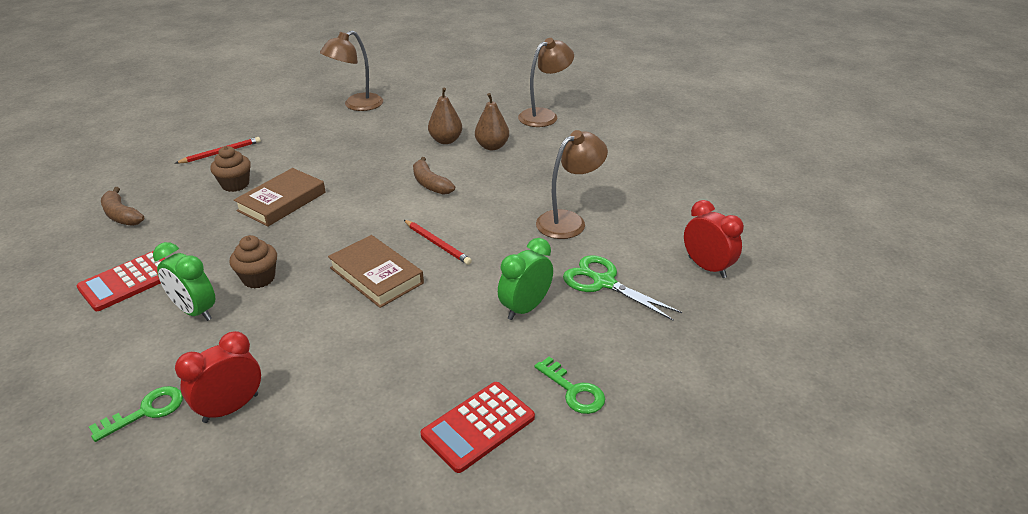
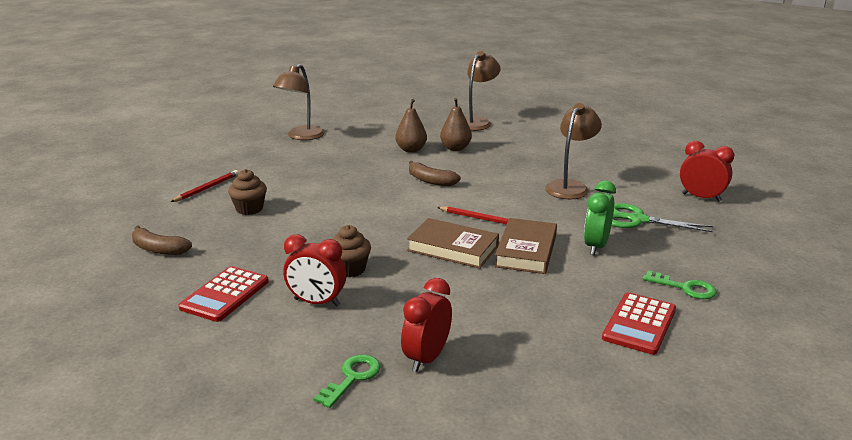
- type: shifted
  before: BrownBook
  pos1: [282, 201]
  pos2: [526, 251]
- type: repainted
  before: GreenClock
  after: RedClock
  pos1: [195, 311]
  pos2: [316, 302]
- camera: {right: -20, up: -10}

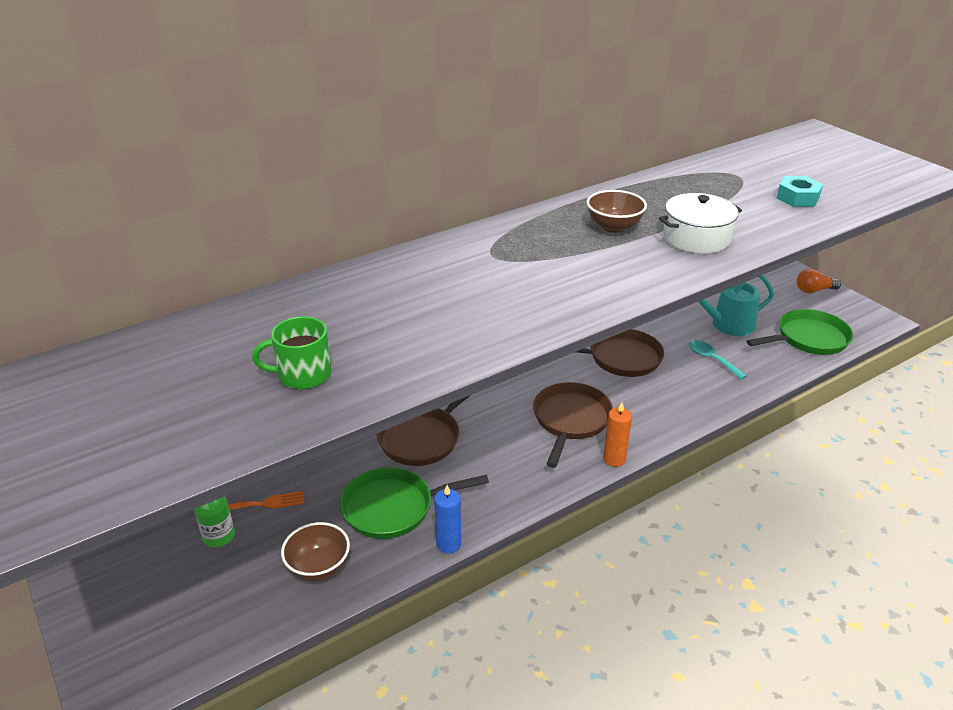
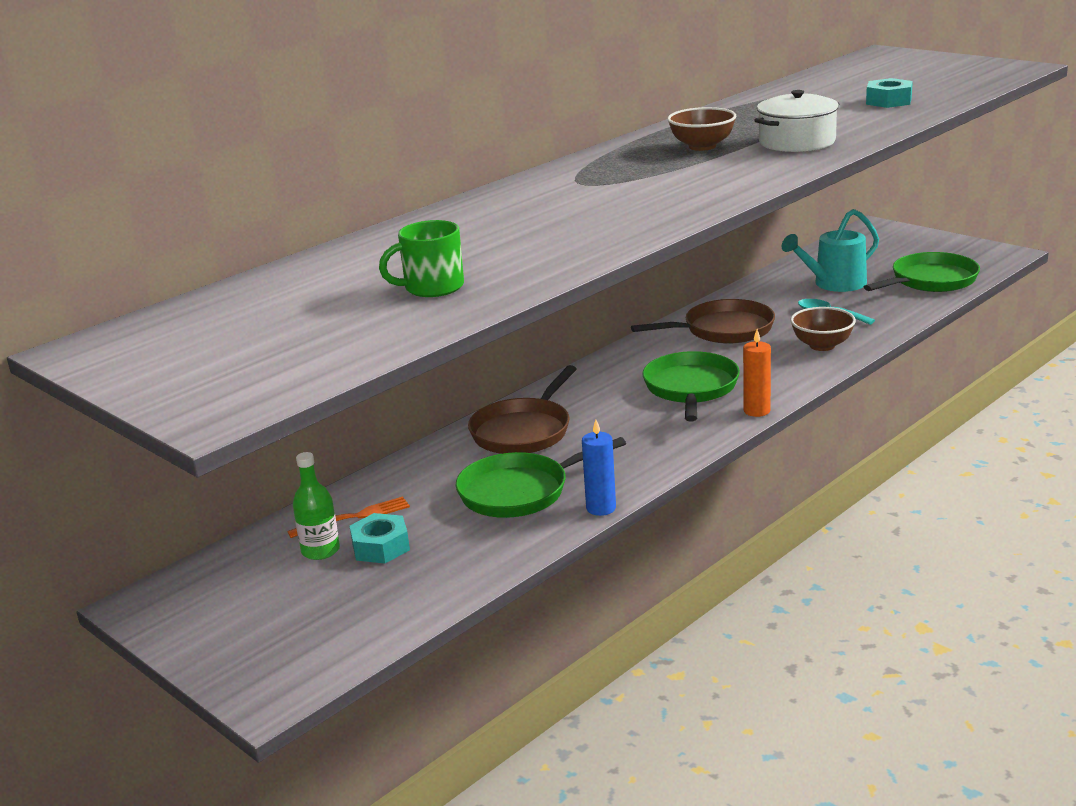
- type: gone
  before: OrangeLightBulb
  pos1: [814, 290]
- type: repainted
  before: BrownPan
  after: GreenPan
  pos1: [570, 420]
  pos2: [691, 388]
- type: shifted
  before: BrownBowl
  pos1: [318, 567]
  pos2: [822, 345]
- type: new
  after: TurquoiseNut
  pos2: [380, 547]
- camera: {right: -10, up: -10}

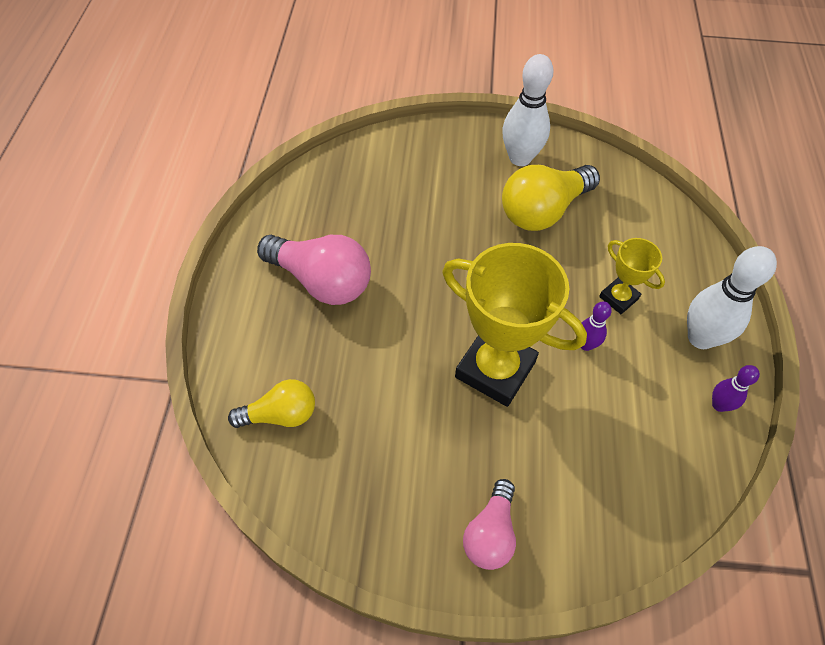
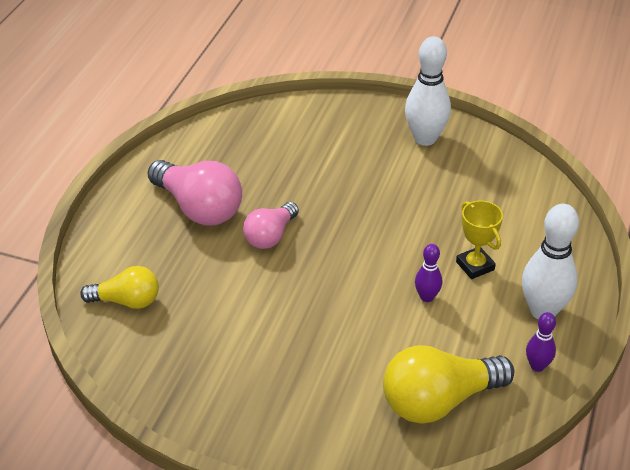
- type: shifted
  before: YellowLightBulb
  pos1: [543, 211]
  pos2: [439, 401]
- type: gone
  before: YellowTrophy
  pos1: [495, 369]
- type: shifted
  before: PinkLightBulb
  pos1: [490, 533]
  pos2: [270, 236]
- camera: {right: 15, up: -15}

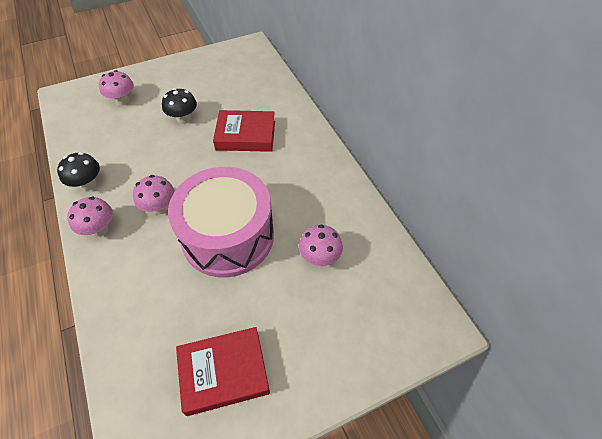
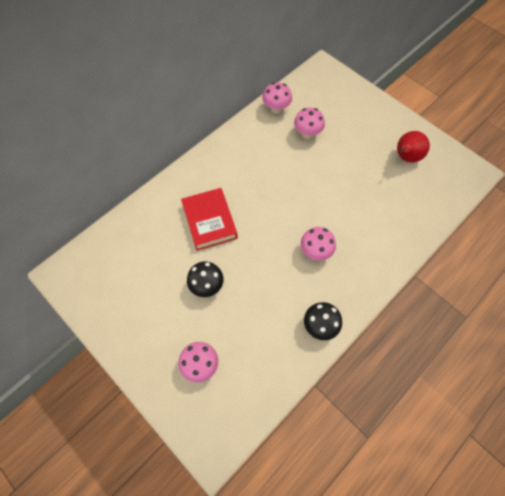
- type: gone
  before: PinkDrum
  pos1: [228, 236]
- type: shifted
  before: PinkMushroom
  pos1: [99, 229]
  pos2: [276, 108]
- type: swapped
  before: RedBook
  after: RedPear
  pos1: [224, 372]
  pos2: [406, 157]
- camera: {right: -110, up: 10}

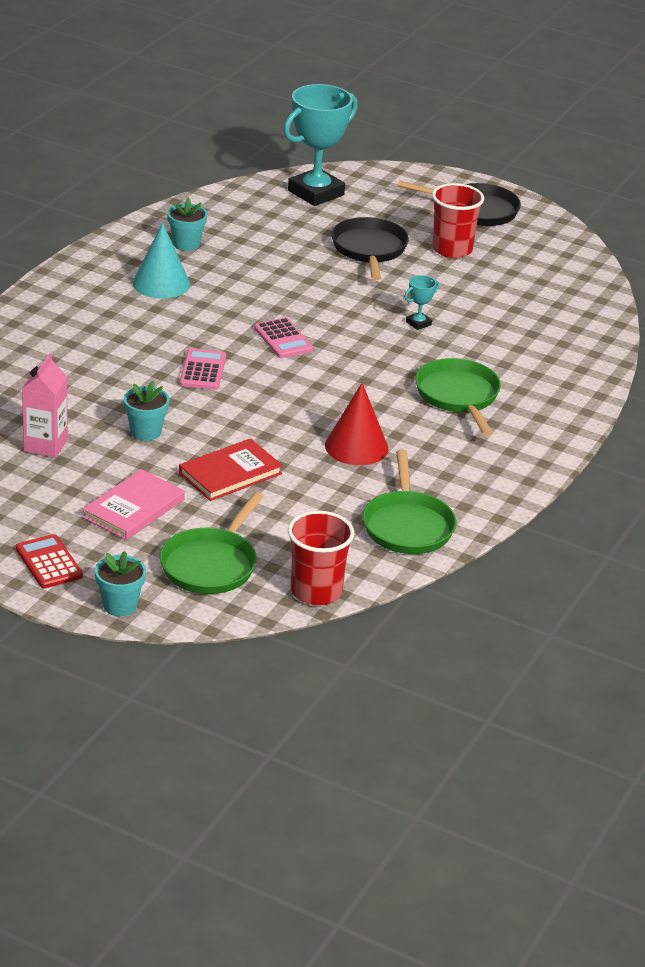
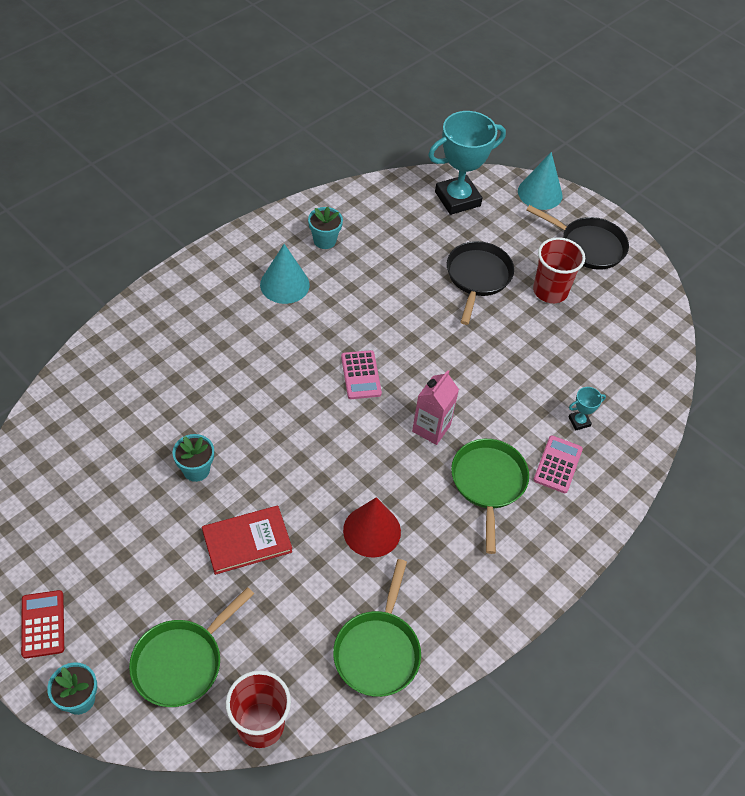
- type: shifted
  before: TurquoiseTrophy
  pos1: [418, 323]
  pos2: [579, 421]
- type: shifted
  before: PinkCalculator
  pos1: [202, 370]
  pos2: [557, 464]
- type: shifted
  before: PinkCarton
  pos1: [45, 445]
  pos2: [431, 428]
- type: gone
  before: PinkBook
  pos1: [134, 508]
- type: new
  after: TurquoiseCone
  pos2: [540, 193]
- camera: {right: 15, up: 20}

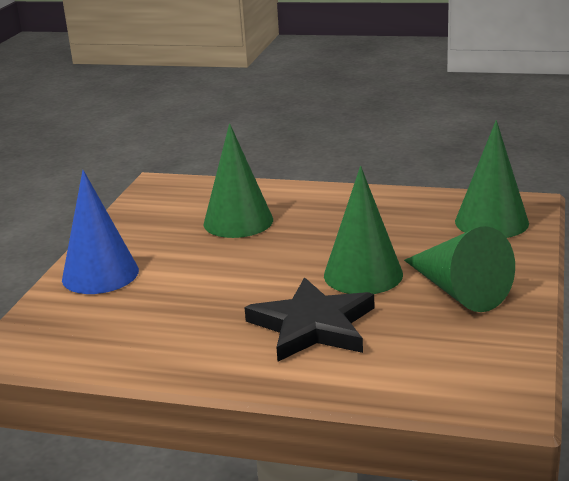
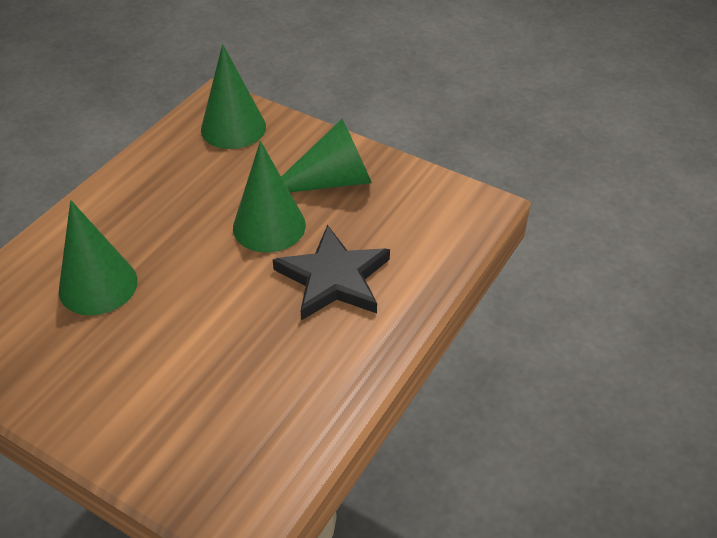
- type: gone
  before: BlueCone
  pos1: [100, 274]
- camera: {right: -75, up: 20}

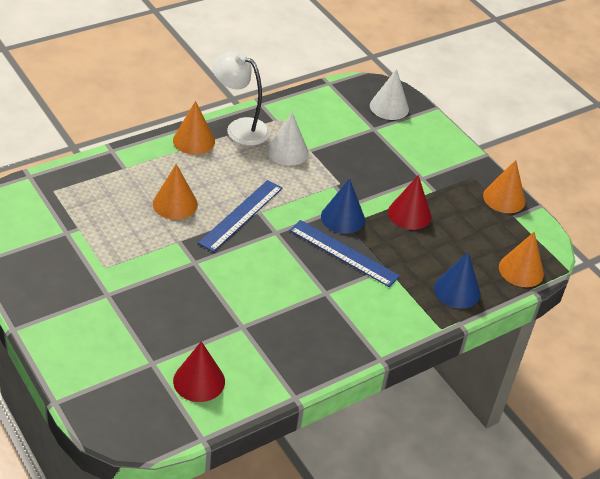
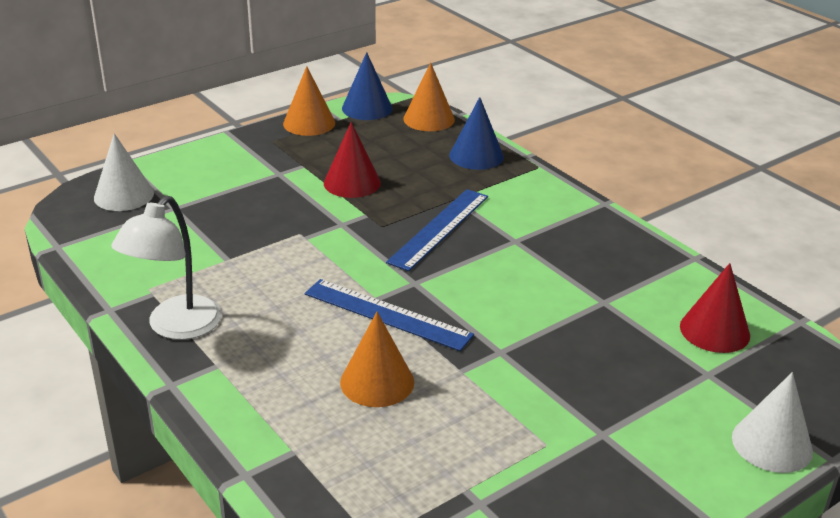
- type: gone
  before: OrangeCone
  pos1: [194, 140]
- type: shifted
  before: WhiteCone
  pos1: [287, 151]
  pos2: [772, 444]
- type: shifted
  before: BlueCone
  pos1: [342, 218]
  pos2: [367, 108]
- camera: {right: -90, up: -10}

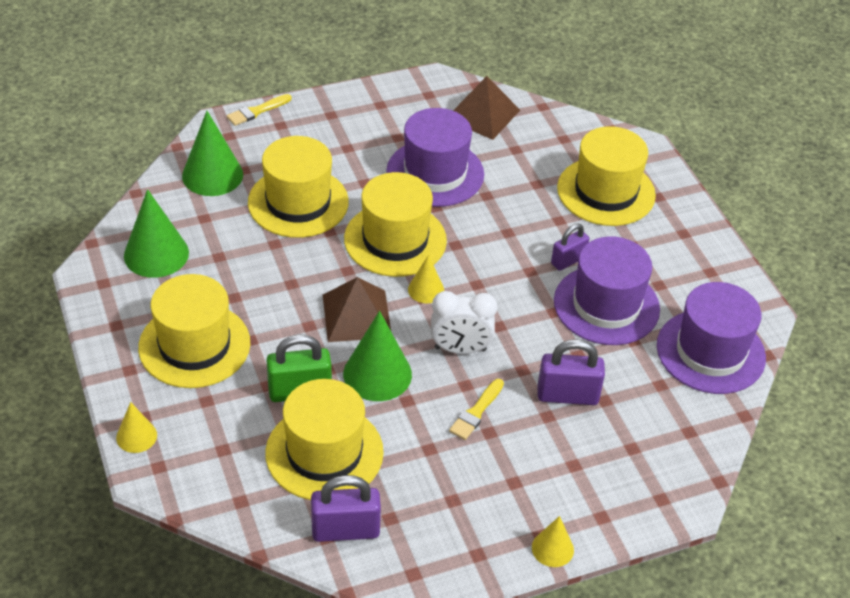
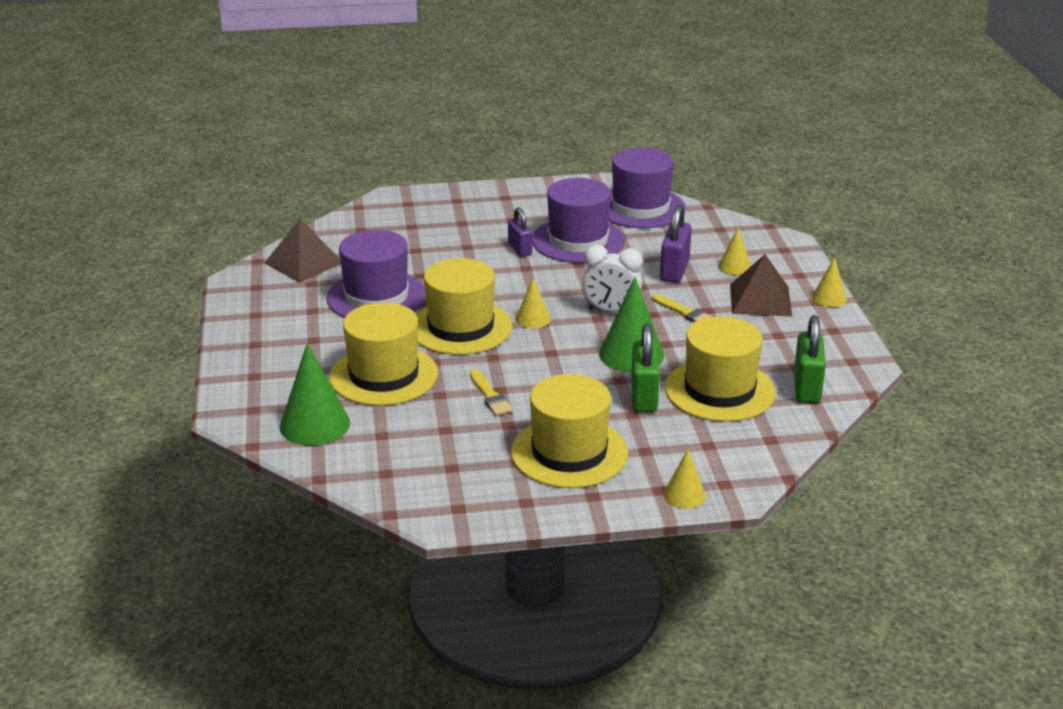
- type: shifted
  before: YellowBrush
  pos1: [257, 111]
  pos2: [490, 396]
- type: gone
  before: YellowHat
  pos1: [606, 191]
- type: gone
  before: GreenCone
  pos1: [156, 254]
- type: shifted
  before: BrownPyramid
  pos1: [356, 316]
  pos2: [760, 300]
- type: rotated
  before: WhiteClock
  pos1: [460, 349]
  pos2: [611, 311]
  turn: 90
- type: repainted
  before: PurplePadlock
  after: GreenPadlock
  pos1: [345, 530]
  pos2: [806, 388]
- type: new
  after: YellowCone
  pos2: [734, 267]
- camera: {right: -75, up: -15}

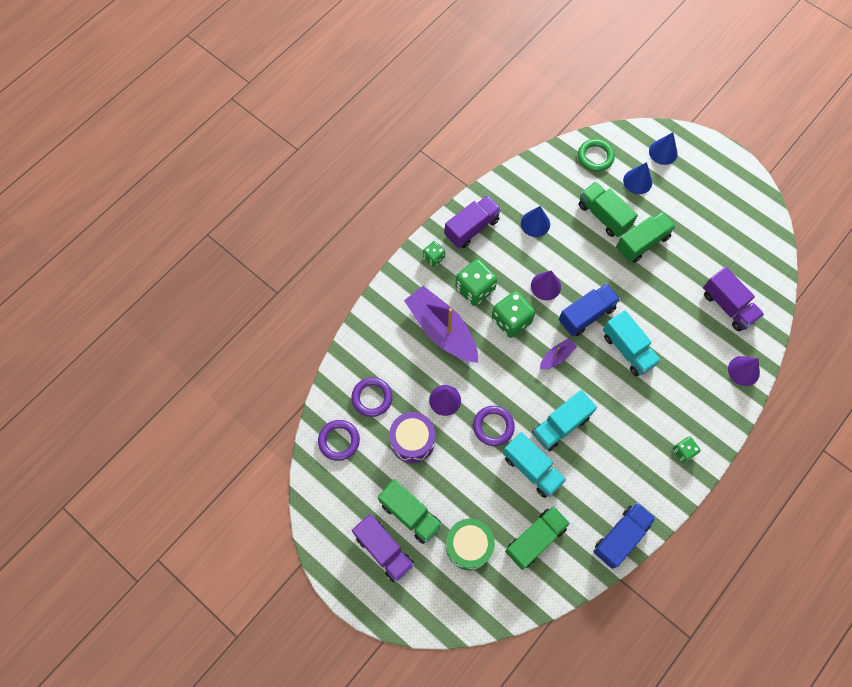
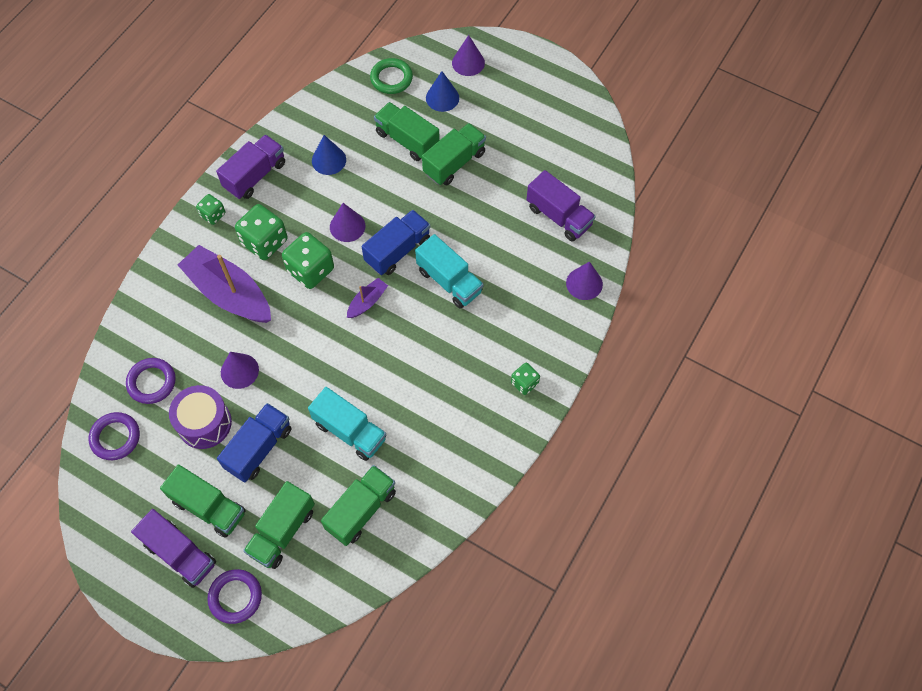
- type: repainted
  before: BlueCone
  after: PurpleCone
  pos1: [663, 152]
  pos2: [468, 62]
- type: gone
  before: TurquoiseTruck
  pos1: [561, 425]
- type: shifted
  before: PurpleRing
  pos1: [493, 426]
  pos2: [235, 597]
- type: shifted
  before: BlueTruck
  pos1: [620, 537]
  pos2: [259, 448]
- type: swapped
  before: GreenDrum
  after: GreenTruck
  pos1: [469, 546]
  pos2: [282, 531]
- camera: {right: -10, up: -5}

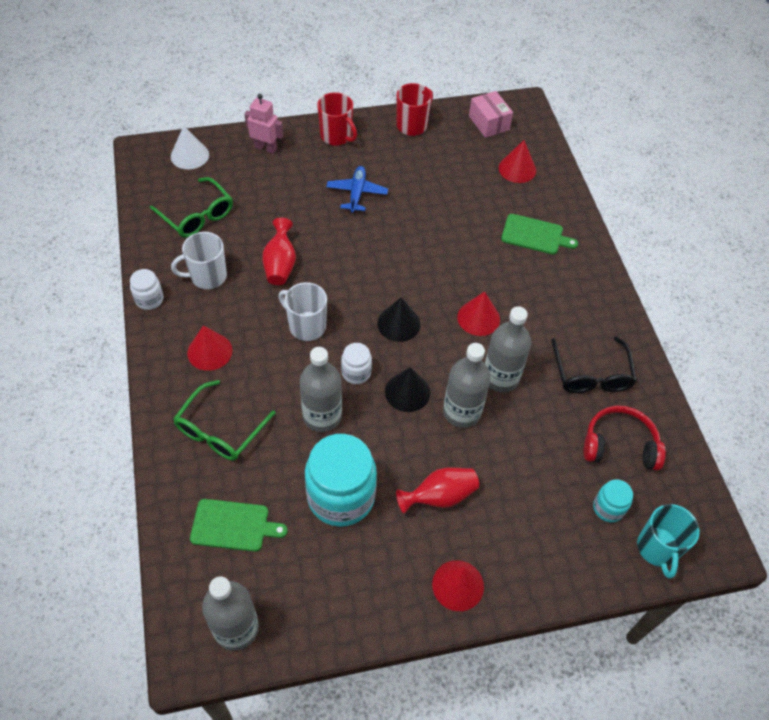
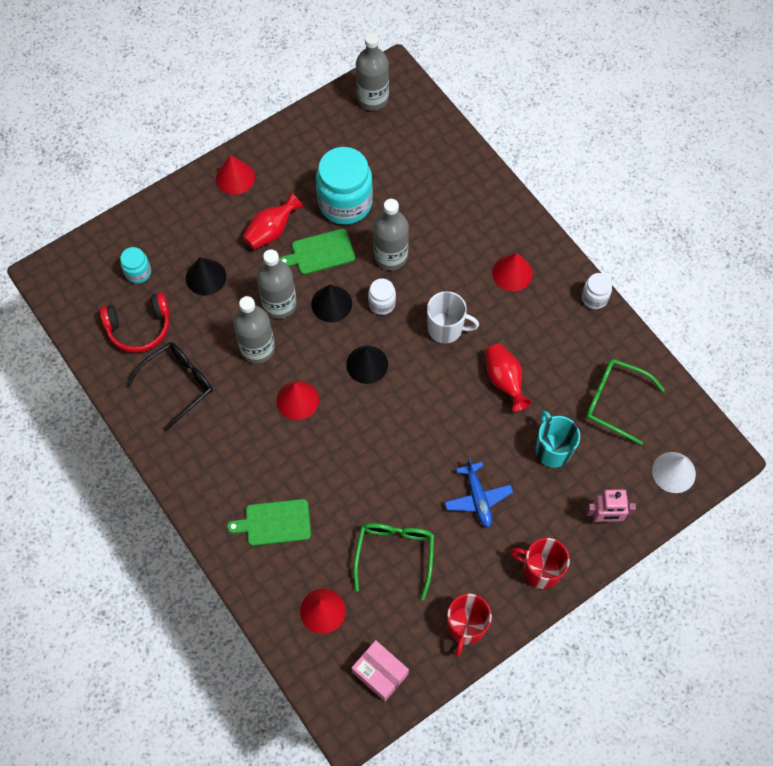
- type: gone
  before: WhiteMug
  pos1: [207, 276]
- type: rotated
  before: BlackGlasses
  pos1: [591, 374]
  pos2: [178, 384]
  turn: 75
- type: shifted
  before: GreenGlasses
  pos1: [220, 430]
  pos2: [395, 554]
- type: shifted
  before: GreenCuttingBoard
  pos1: [233, 525]
  pos2: [320, 252]
- type: shifted
  before: TurquoiseMug
  pos1: [657, 548]
  pos2: [552, 449]
- type: new
  after: BlackCone
  pos2: [206, 277]
- camera: {right: 160, up: 10}

